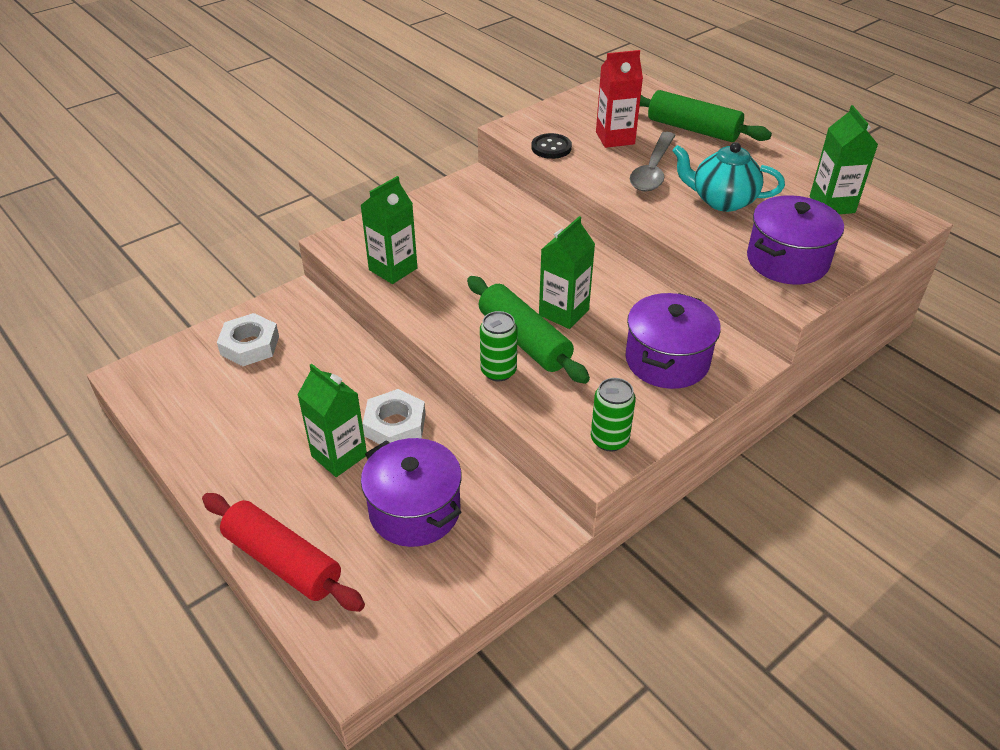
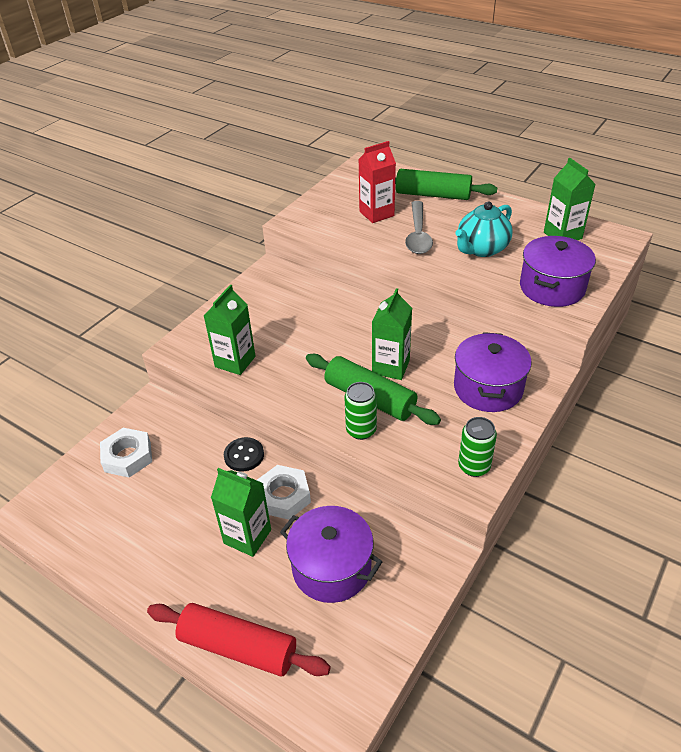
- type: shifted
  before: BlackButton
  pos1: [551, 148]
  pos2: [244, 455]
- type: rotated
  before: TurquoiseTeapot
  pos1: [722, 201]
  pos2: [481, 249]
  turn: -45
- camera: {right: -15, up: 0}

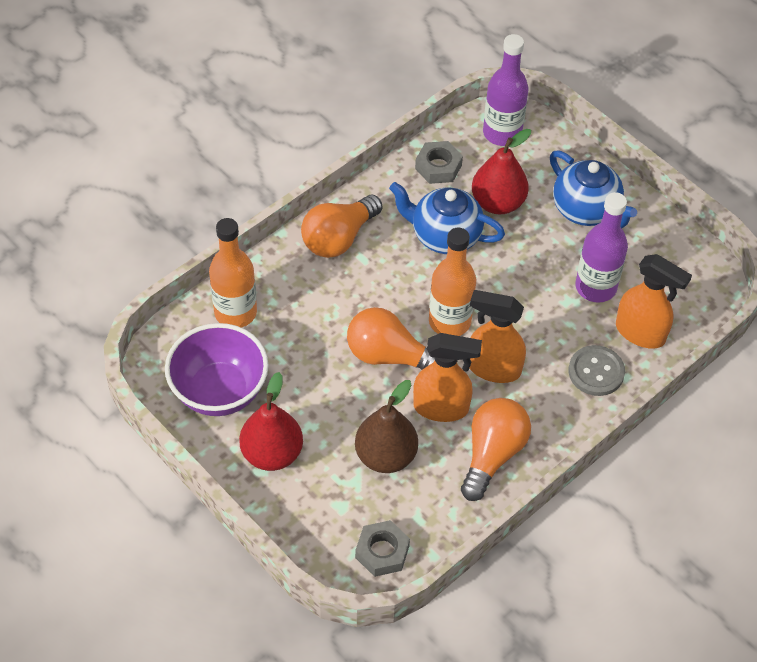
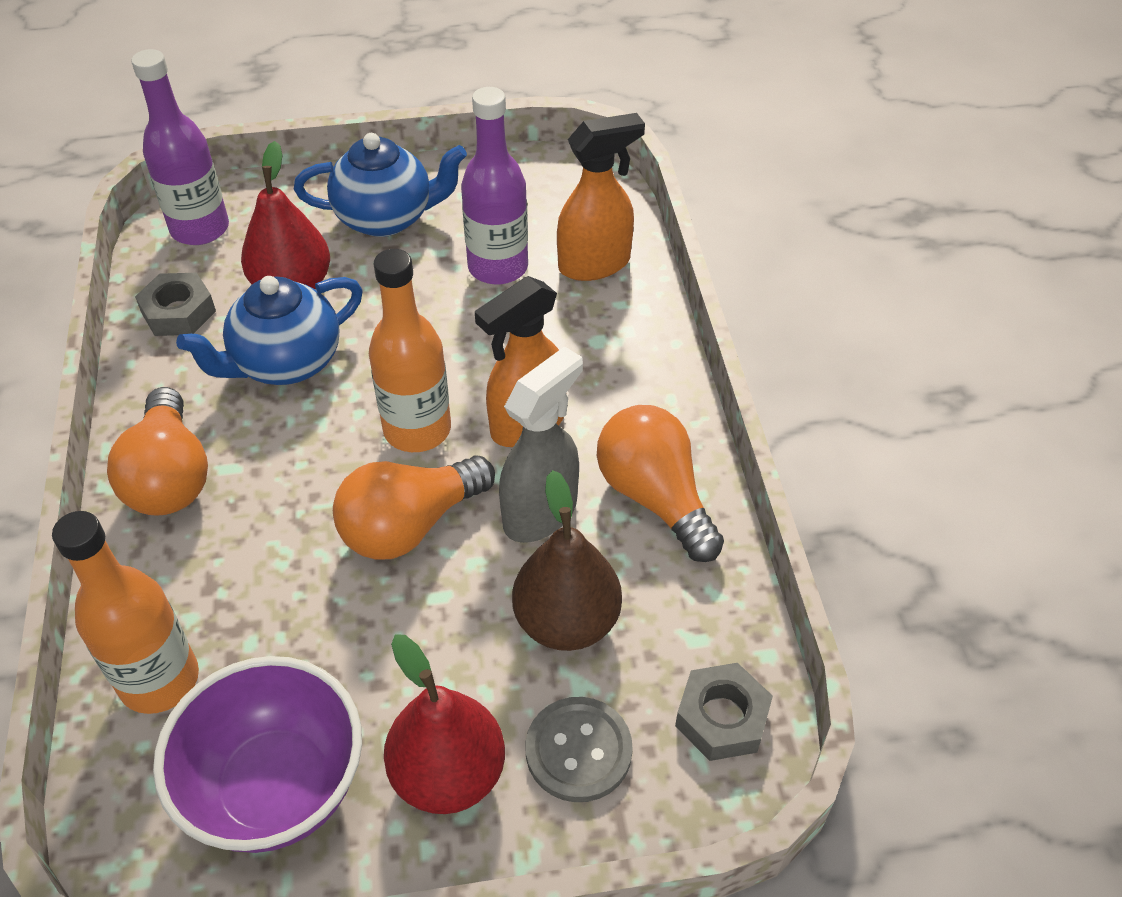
- type: repainted
  before: OrangeSprayBottle
  after: GreySprayBottle
  pos1: [441, 408]
  pos2: [541, 512]
- type: shifted
  before: GreyButton
  pos1: [596, 372]
  pos2: [578, 751]
- camera: {right: -55, up: -5}

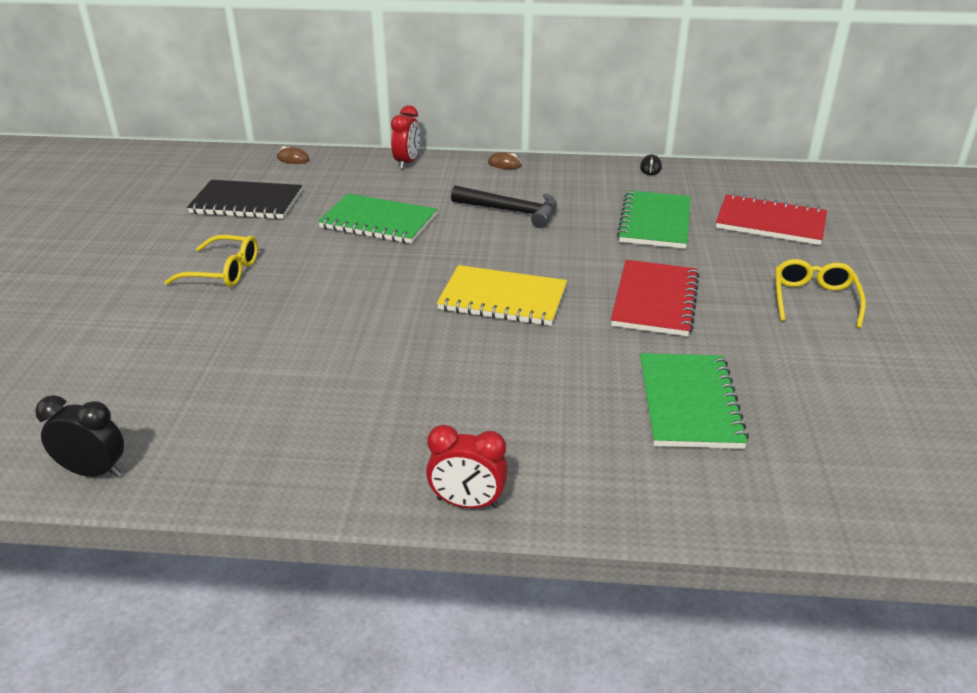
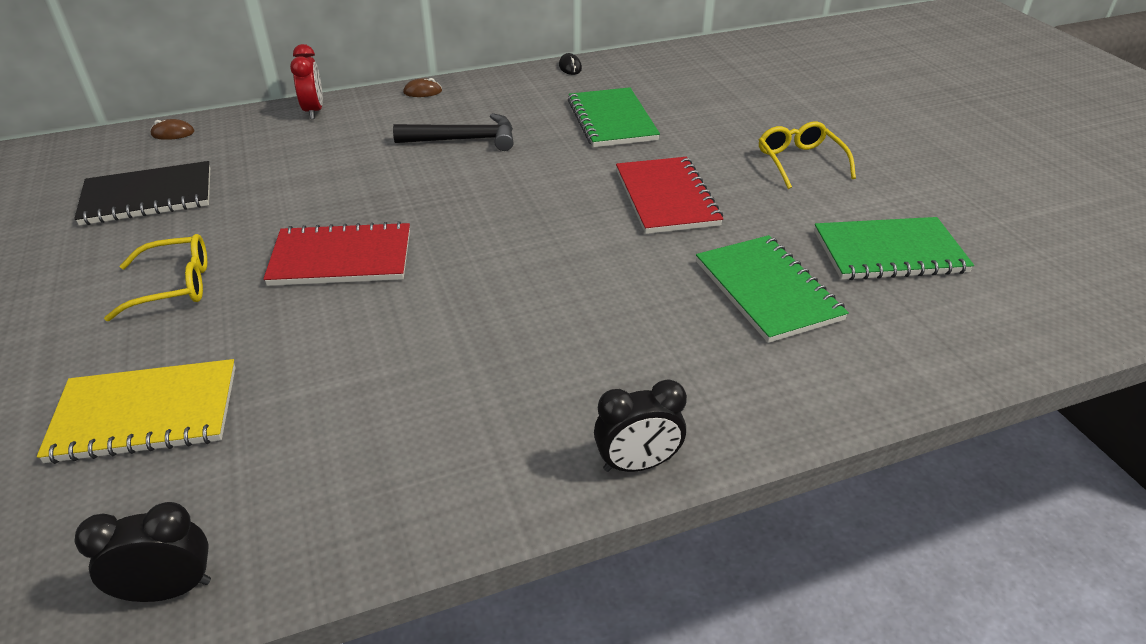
- type: shifted
  before: RedNotebook
  pos1: [770, 223]
  pos2: [341, 258]
- type: shifted
  before: GreenNotebook
  pos1: [378, 222]
  pos2: [889, 252]
- type: shifted
  before: YellowNotebook
  pos1: [503, 299]
  pos2: [145, 414]
- type: repainted
  before: RedClock
  after: BlackClock
  pos1: [467, 503]
  pos2: [637, 464]
- camera: {right: -25, up: 5}

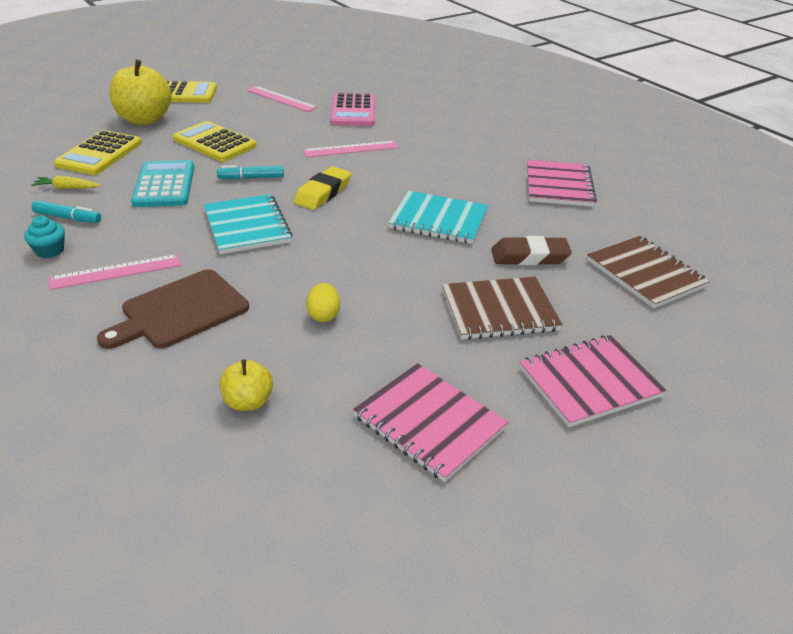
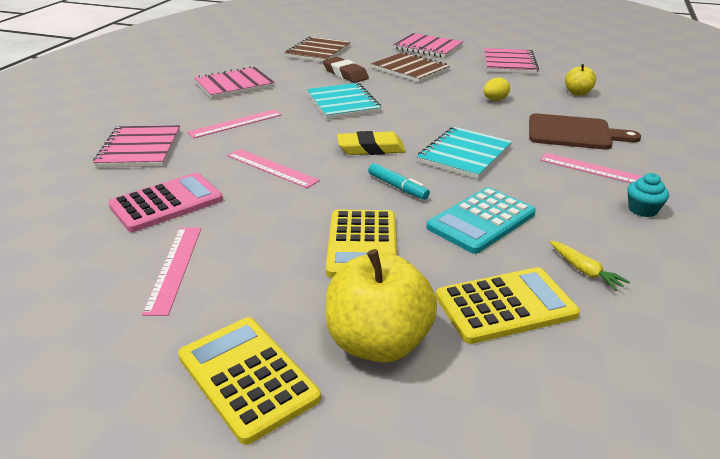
- type: gone
  before: TurquoiseMarker
  pos1: [68, 218]
- type: new
  after: PinkRuler
  pos2: [235, 123]
- type: new
  after: PinkNotebook
  pos2: [139, 149]
- camera: {right: -125, up: -5}

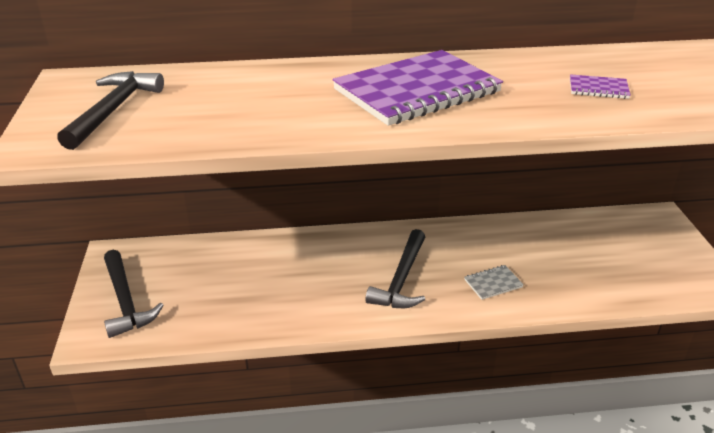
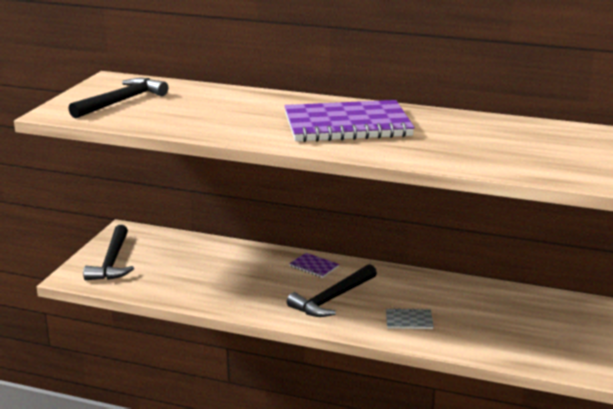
- type: shifted
  before: PurpleNotebook
  pos1: [598, 89]
  pos2: [314, 267]
- camera: {right: 25, up: -10}

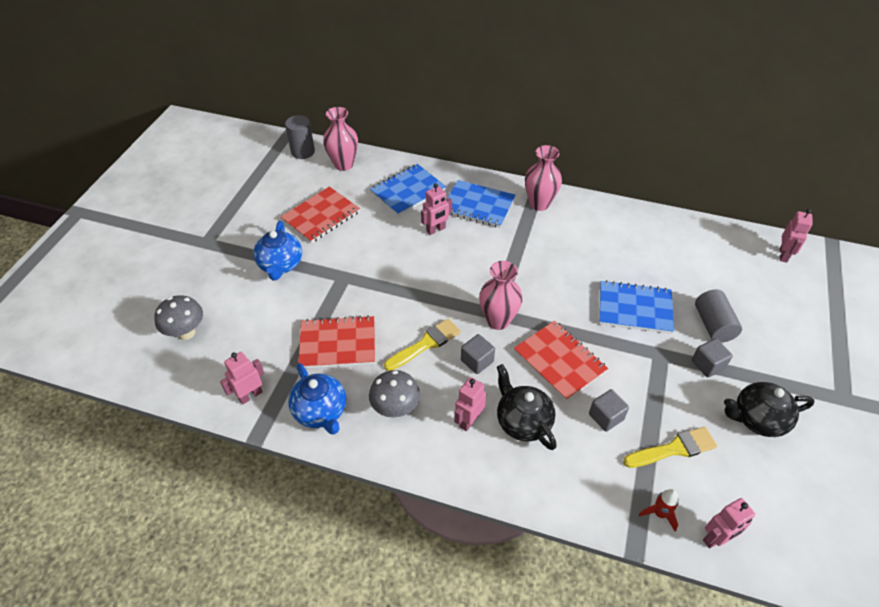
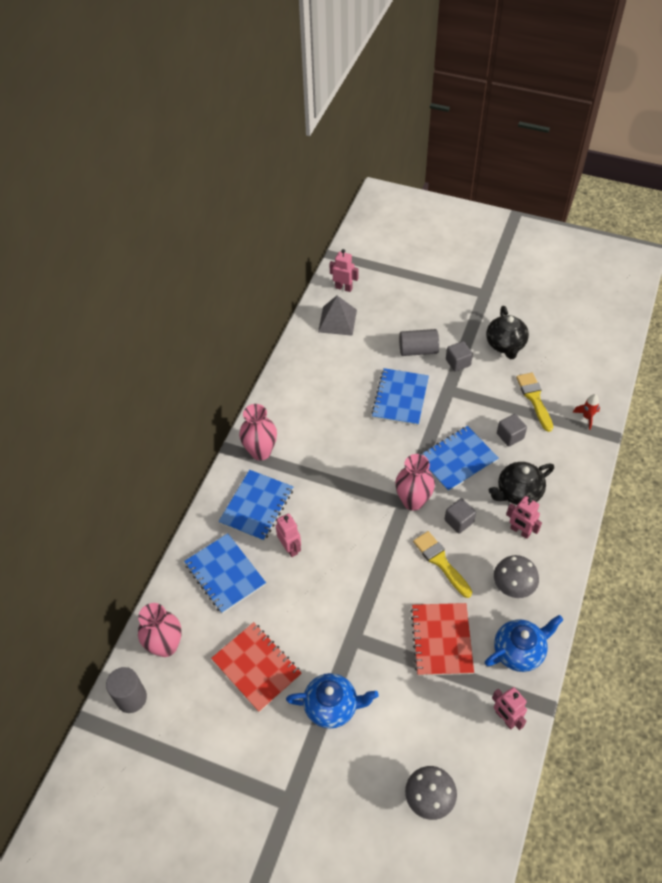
- type: repainted
  before: RedNotebook
  after: BlueNotebook
  pos1: [559, 361]
  pos2: [457, 459]
- type: gone
  before: PinkRobot
  pos1: [716, 538]
- type: new
  after: GreyPyramid
  pos2: [337, 320]
- camera: {right: -85, up: 5}

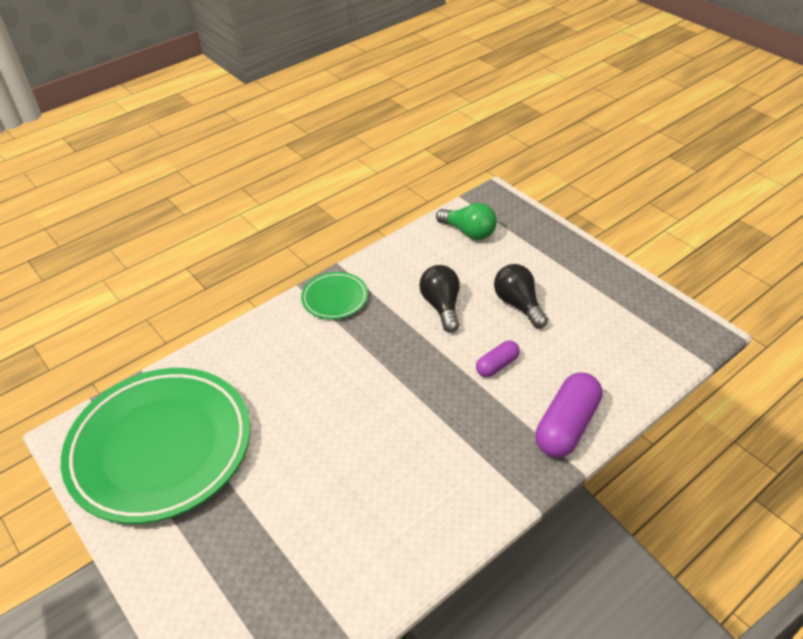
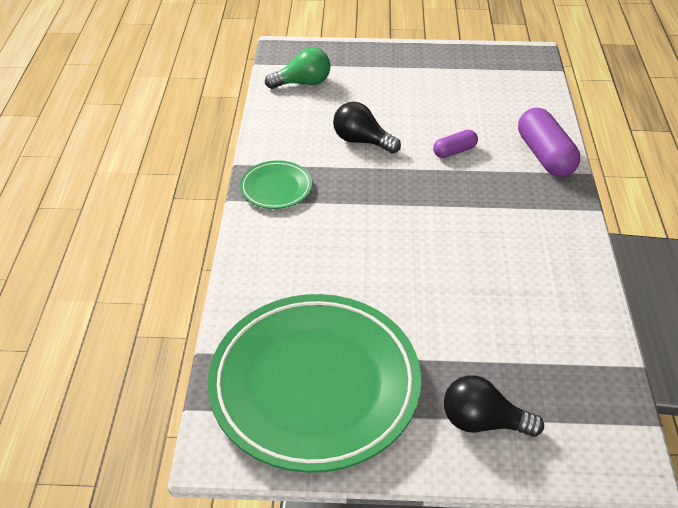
- type: shifted
  before: BlackLightBulb
  pos1: [518, 304]
  pos2: [483, 422]
- type: rotated
  before: PurpleCapsule
  pos1: [497, 365]
  pos2: [454, 151]
  turn: 60
- camera: {right: -50, up: 0}

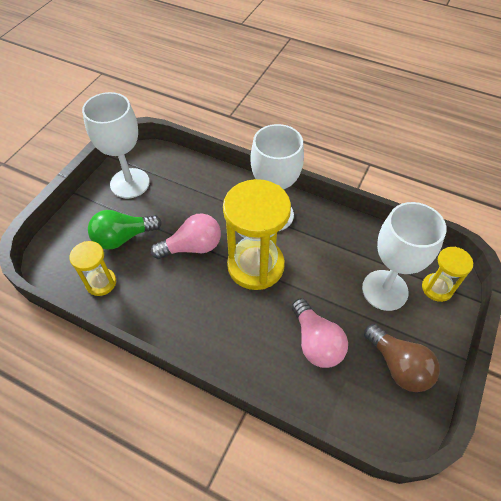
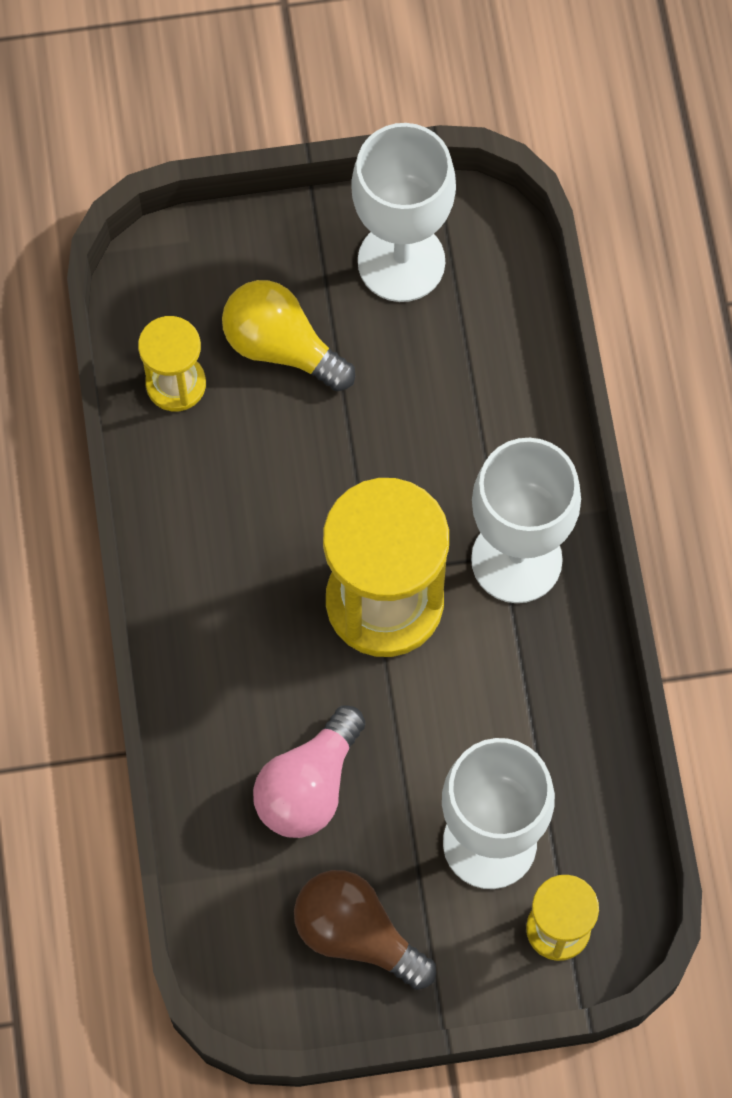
- type: repainted
  before: GreenLightBulb
  after: YellowLightBulb
  pos1: [123, 237]
  pos2: [282, 347]
- type: gone
  before: PinkLightBulb
  pos1: [192, 247]
- type: rotated
  before: BrownLightBulb
  pos1: [398, 365]
  pos2: [357, 934]
  turn: 105
- camera: {right: 55, up: 15}

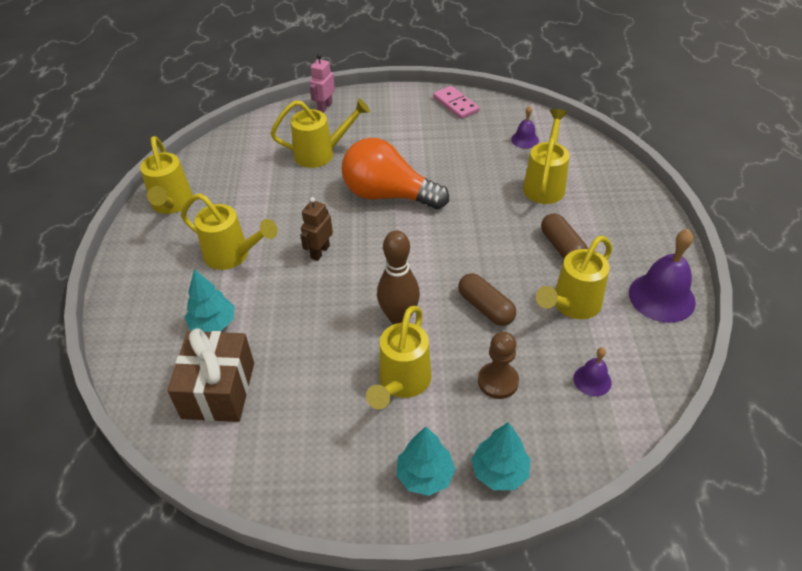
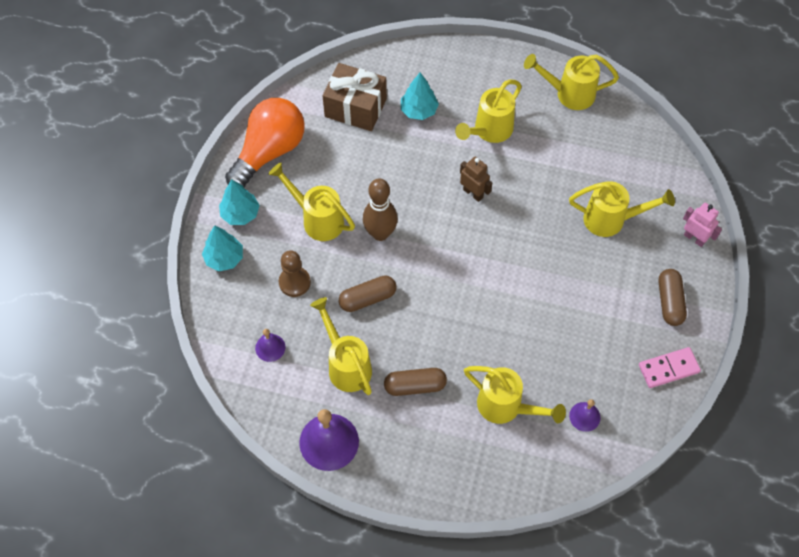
- type: rotated
  before: YellowWateringCan
  pos1: [321, 154]
  pos2: [611, 220]
  turn: -90
- type: shifted
  before: OrangeLightBulb
  pos1: [388, 195]
  pos2: [269, 152]
- type: new
  after: BrownCapsule
  pos2: [669, 302]
- camera: {right: 105, up: 15}

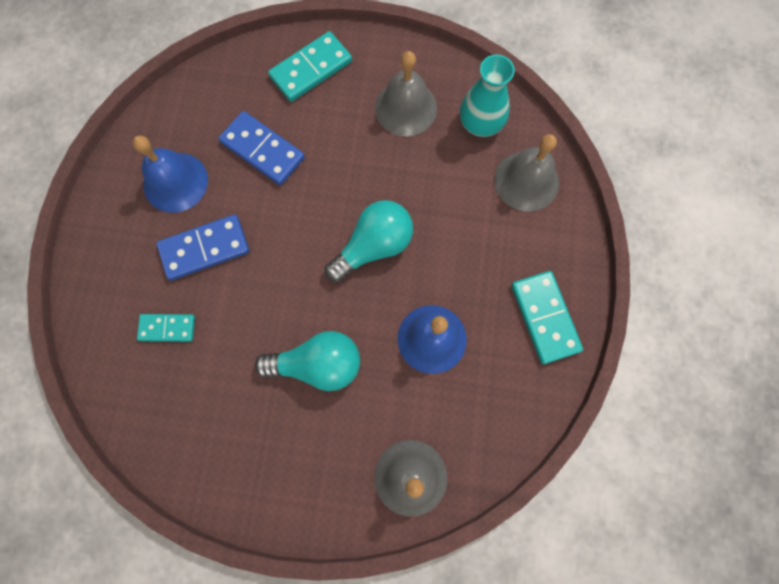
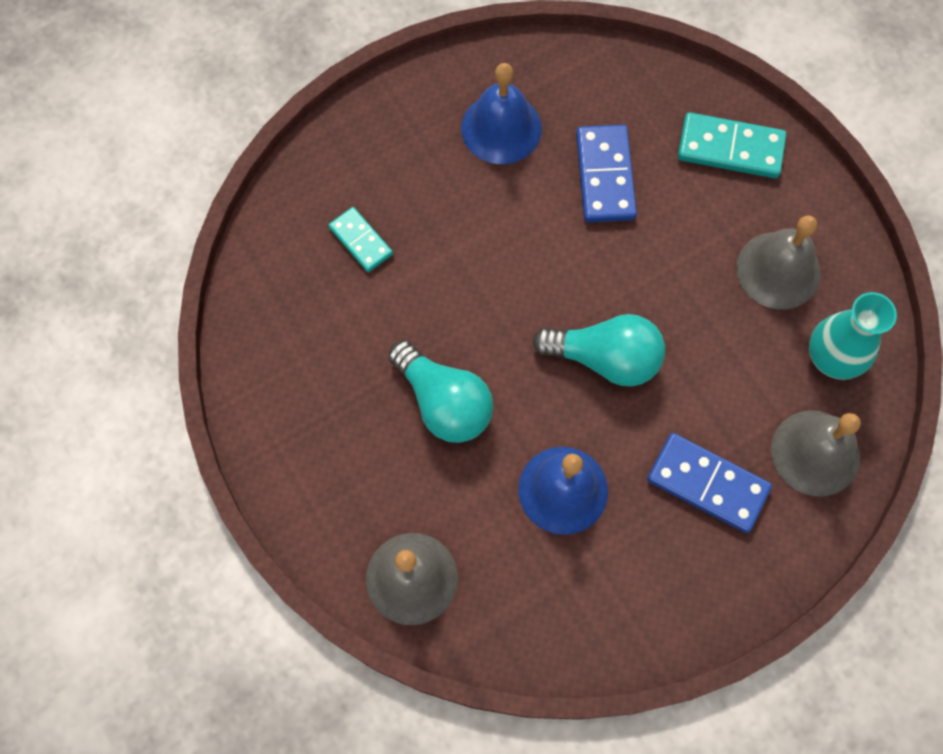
- type: shifted
  before: BlueDomino
  pos1: [204, 248]
  pos2: [707, 483]
- type: gone
  before: TurquoiseDomino
  pos1: [544, 317]
- camera: {right: 50, up: -5}

